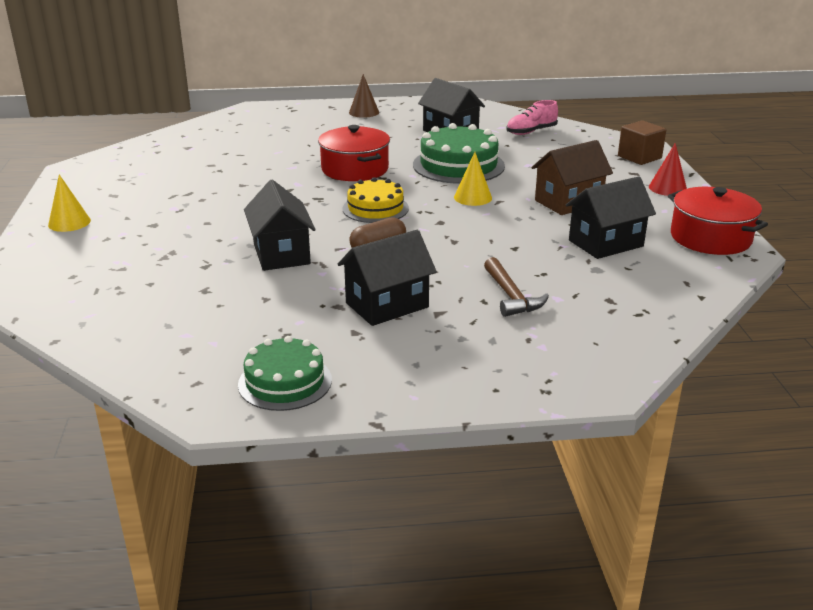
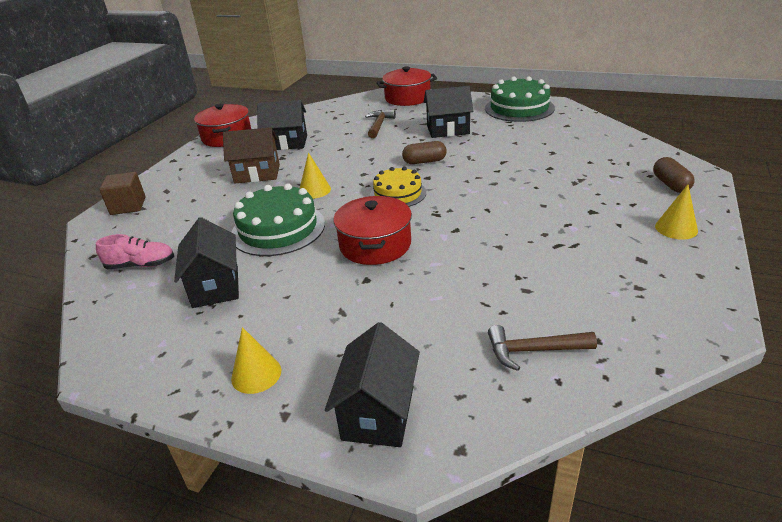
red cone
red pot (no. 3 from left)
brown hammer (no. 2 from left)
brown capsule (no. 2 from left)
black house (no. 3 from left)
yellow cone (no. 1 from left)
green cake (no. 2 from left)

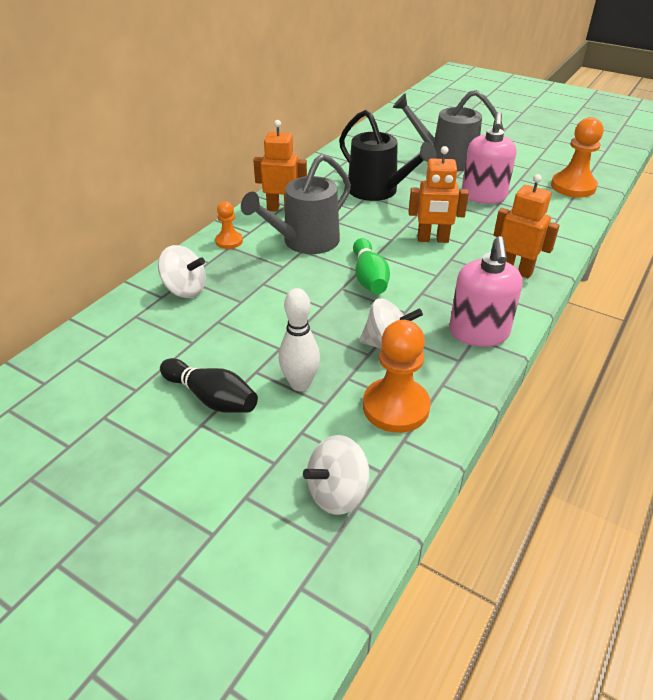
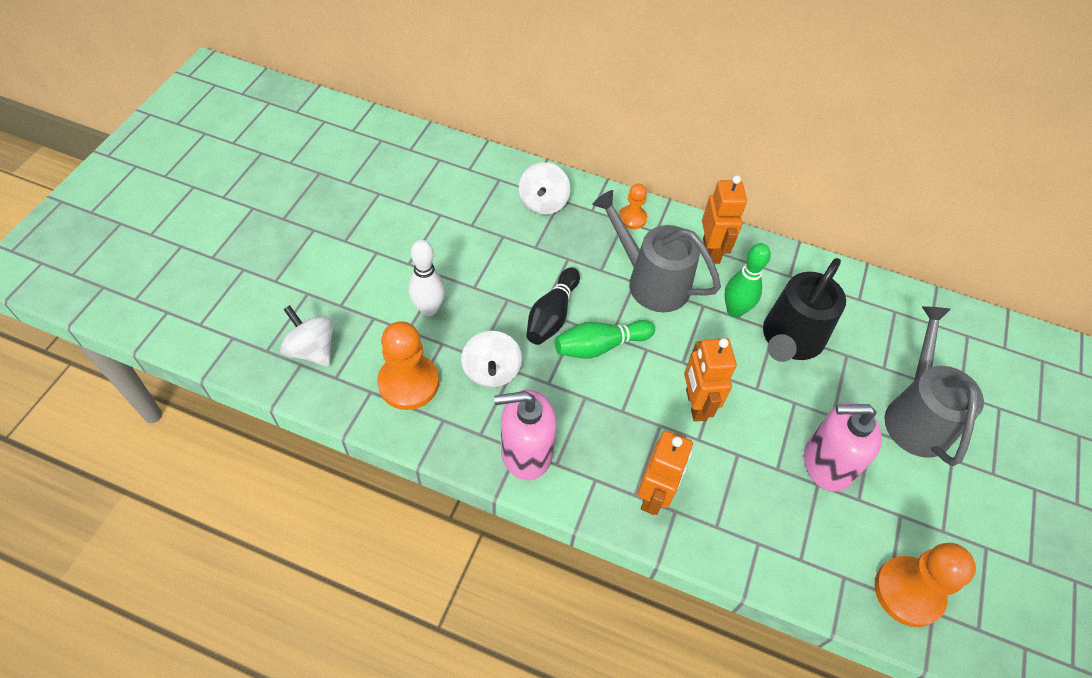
green bowling pin (no. 2 from left)
black bowling pin

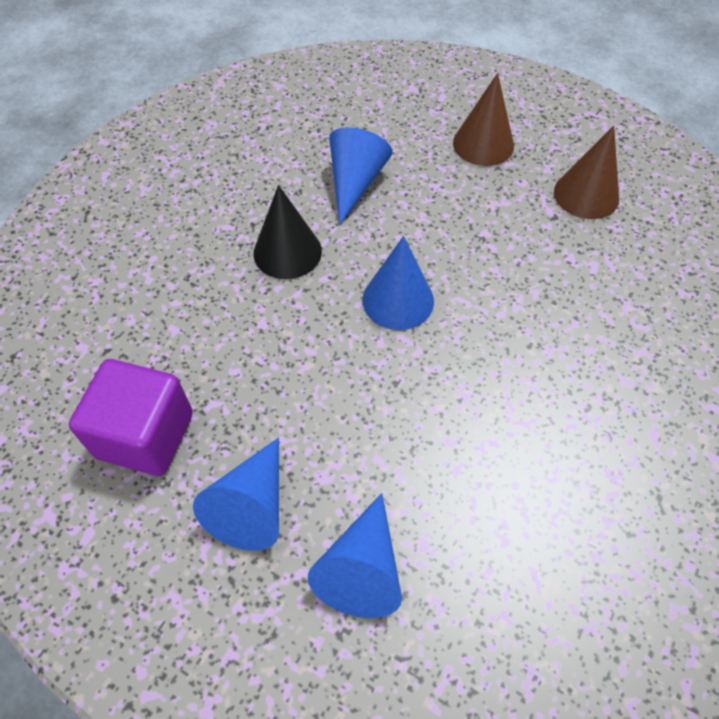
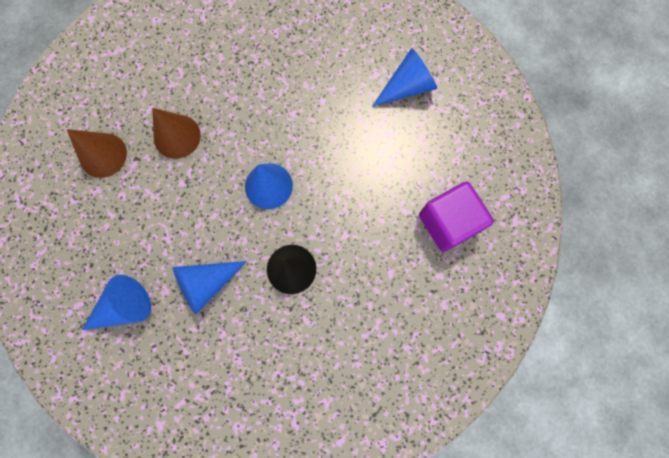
blue cone (no. 1 from left)
brown cone (no. 2 from left)

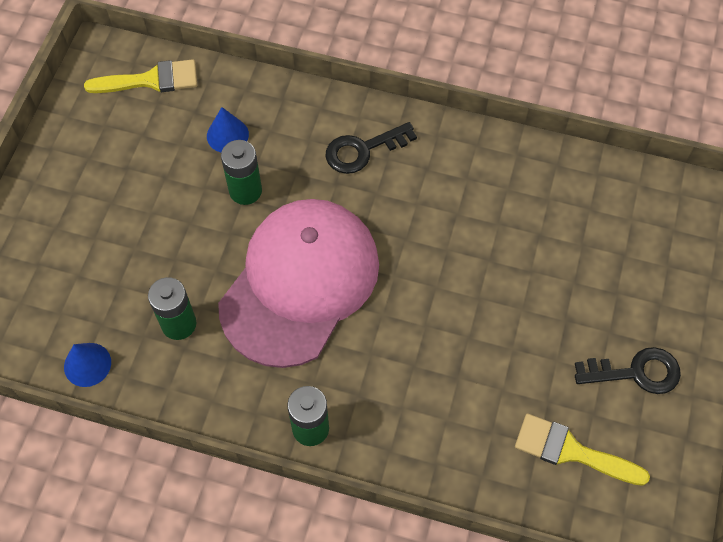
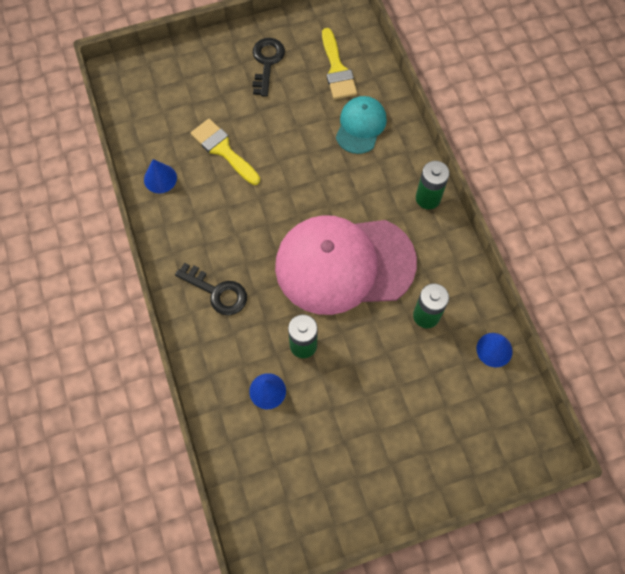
blue cone (no. 1 from left)
turquoise cap
yellow brush (no. 1 from left)
black key (no. 2 from left)

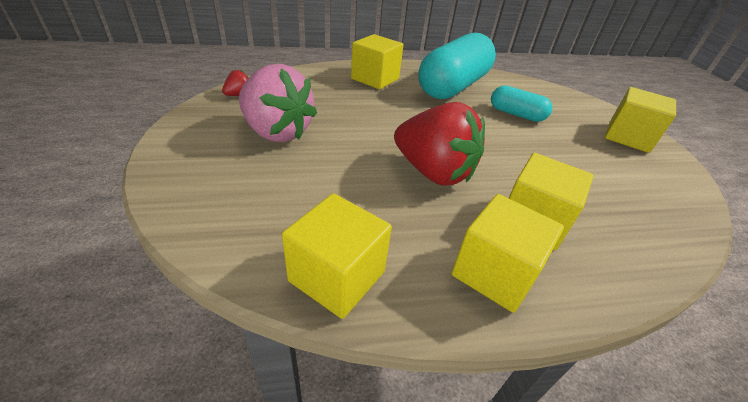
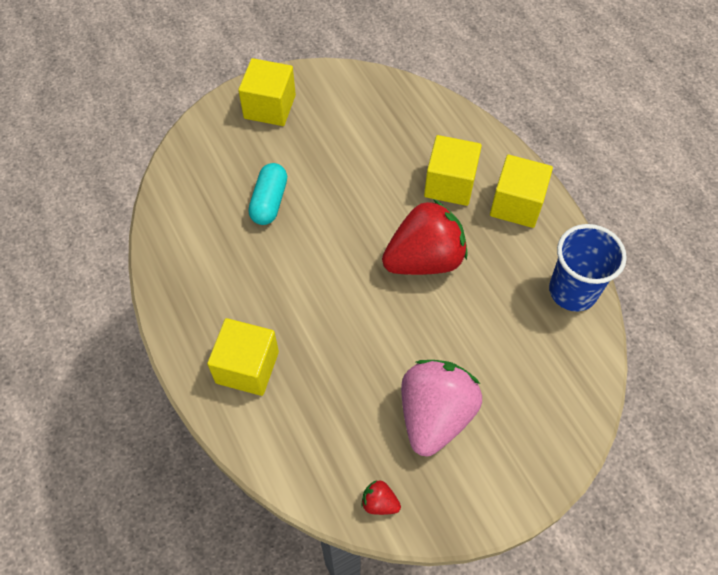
turquoise capsule (no. 1 from left in the first image)
blue cup
red strawberry (no. 2 from left)

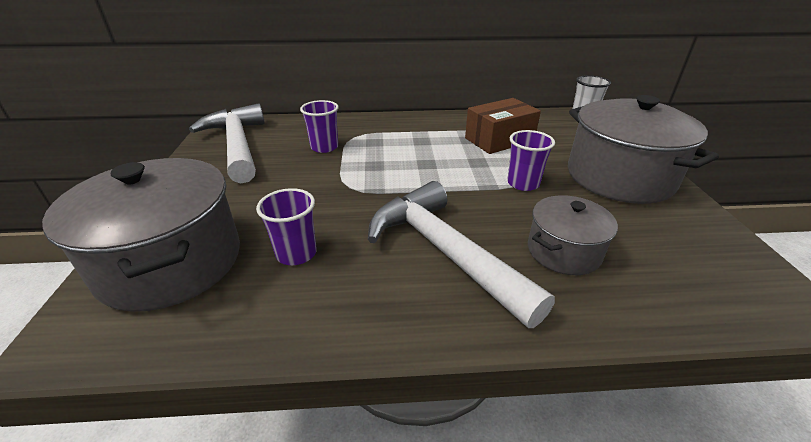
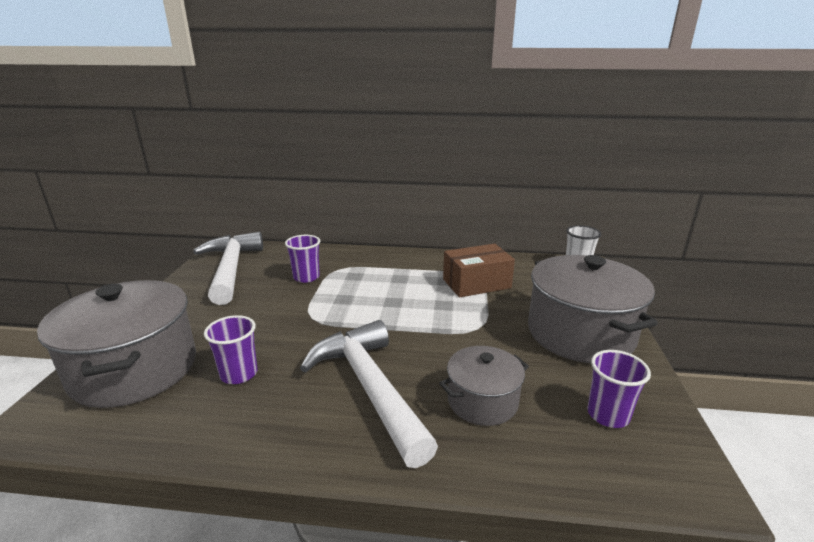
purple cup (no. 3 from left)

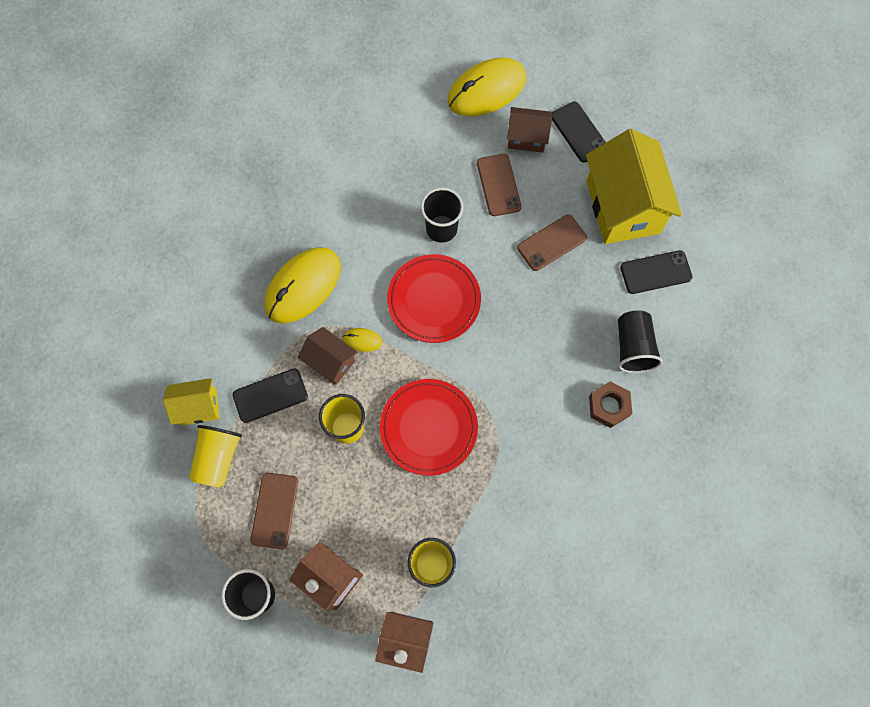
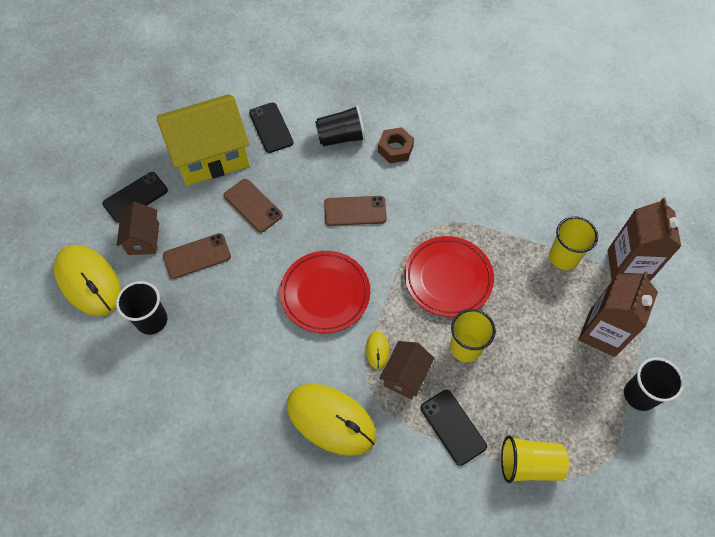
yellow house (no. 1 from left in the first image)
brown phone (no. 3 from left)
black cup (no. 1 from left)

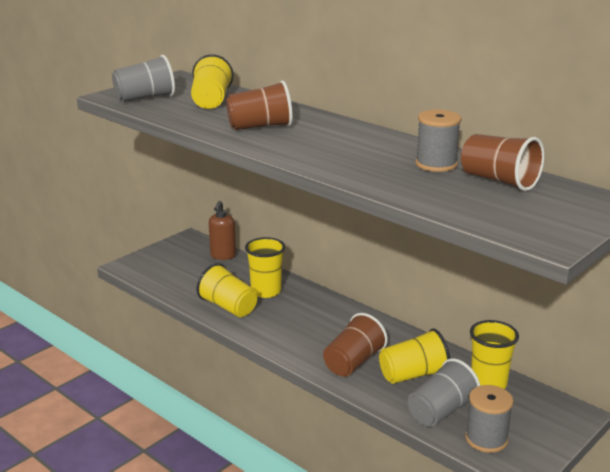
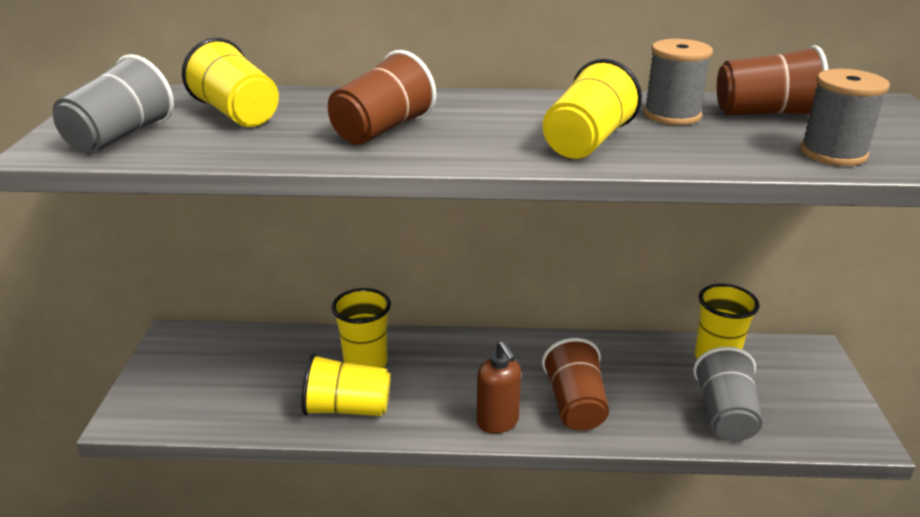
brown soap dispenser
yellow cup (no. 4 from left)
grey spool (no. 2 from left)

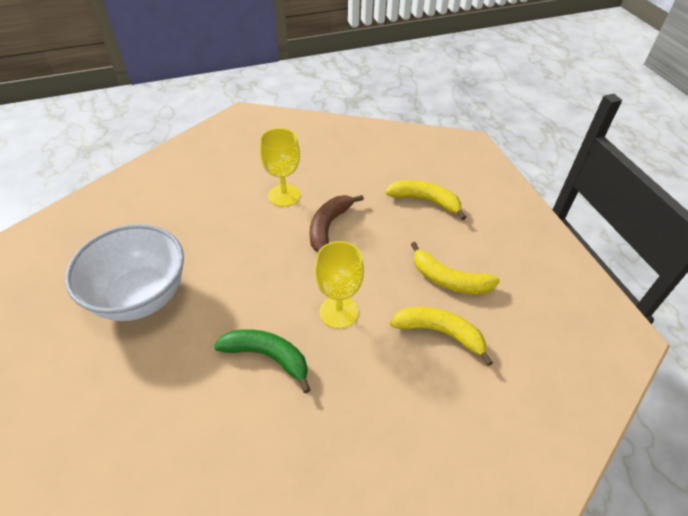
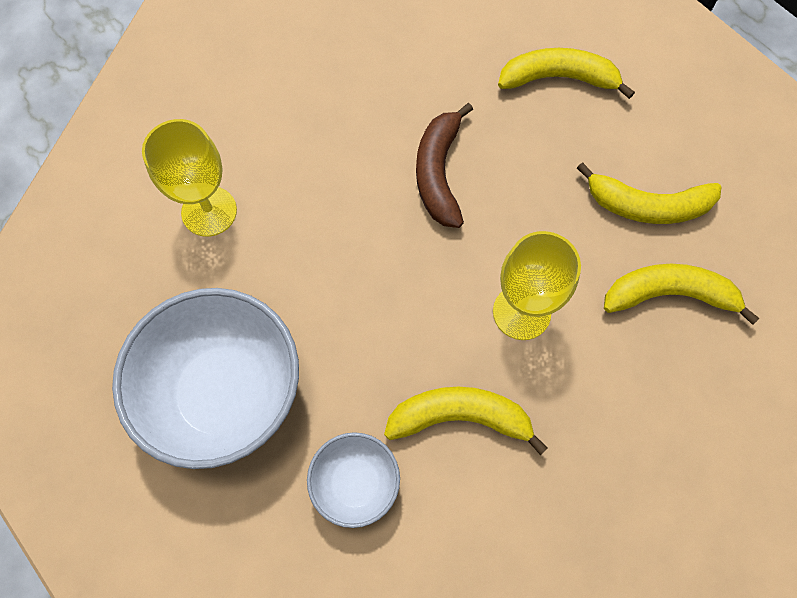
white bowl (no. 2 from left)
yellow goblet (no. 1 from left)
yellow banana (no. 1 from left)

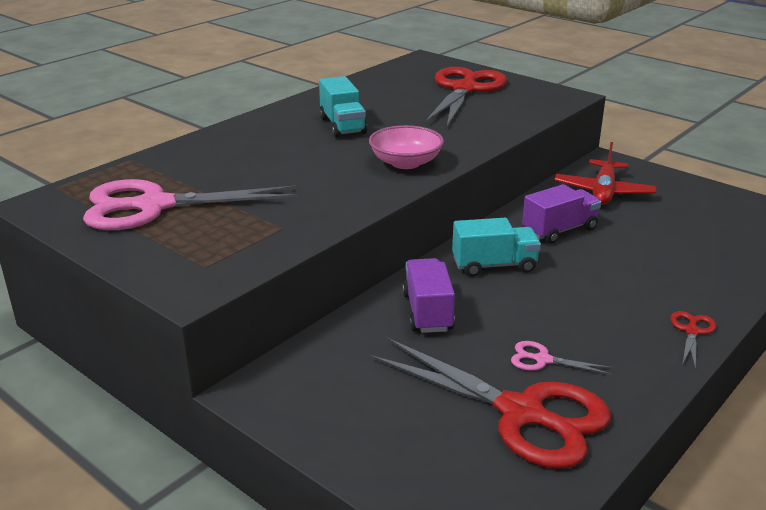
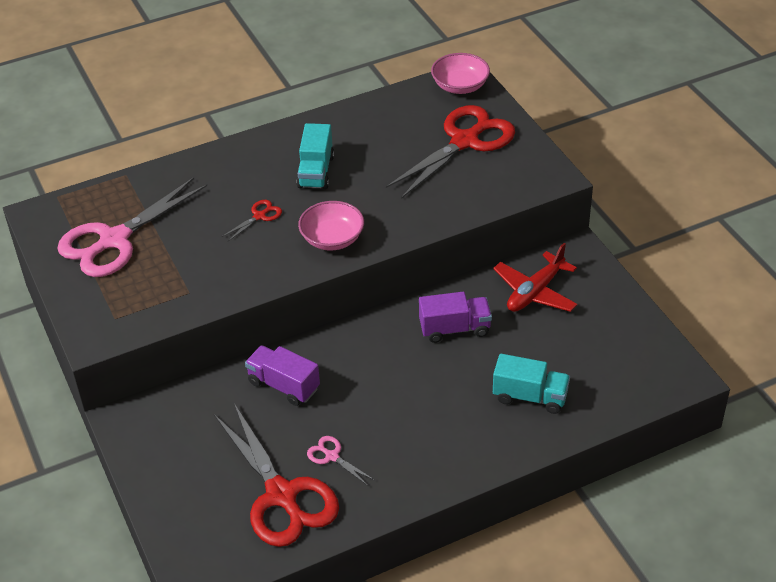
pink bowl (no. 2 from left)
turquoise truck (no. 2 from left)
red scissors (no. 1 from left)
pink scissors (no. 1 from left)
purple truck (no. 1 from left)

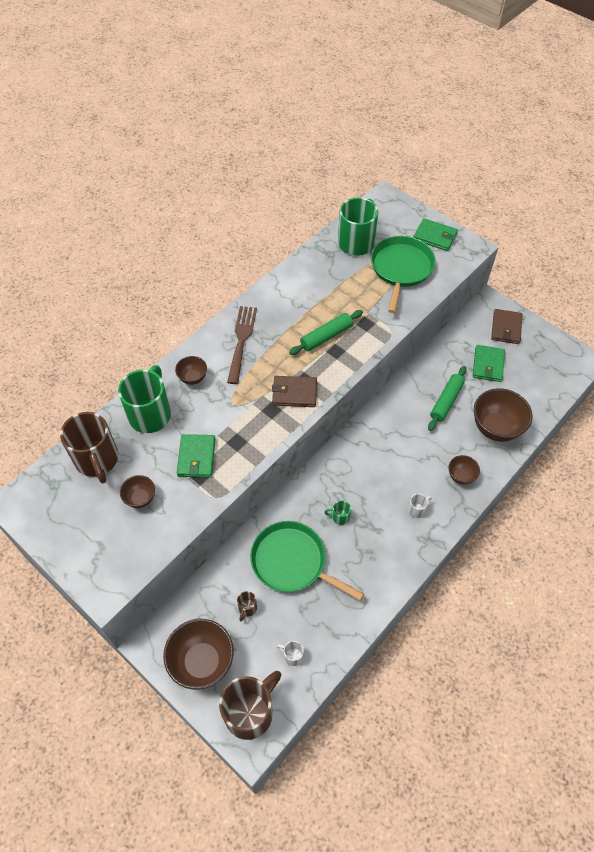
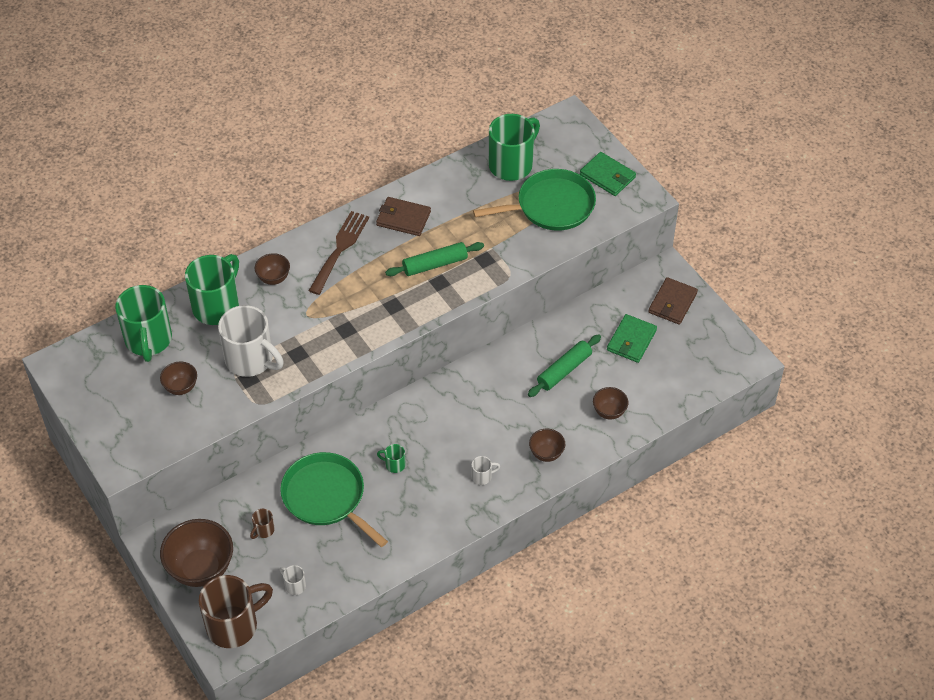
brown wallet (no. 1 from left)
white mug (no. 1 from left)
green mug (no. 1 from left)
green pan (no. 2 from left)
brown bowl (no. 5 from left)

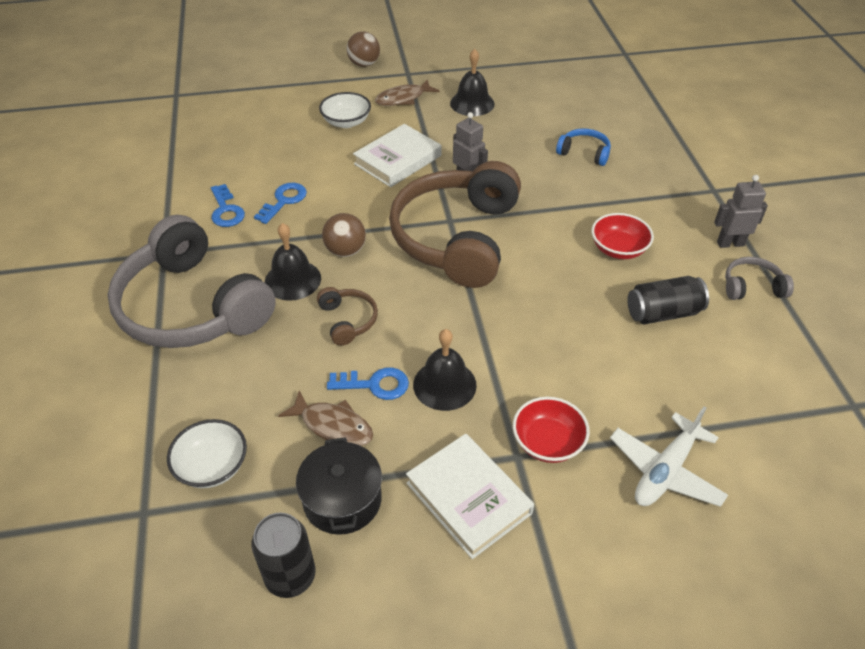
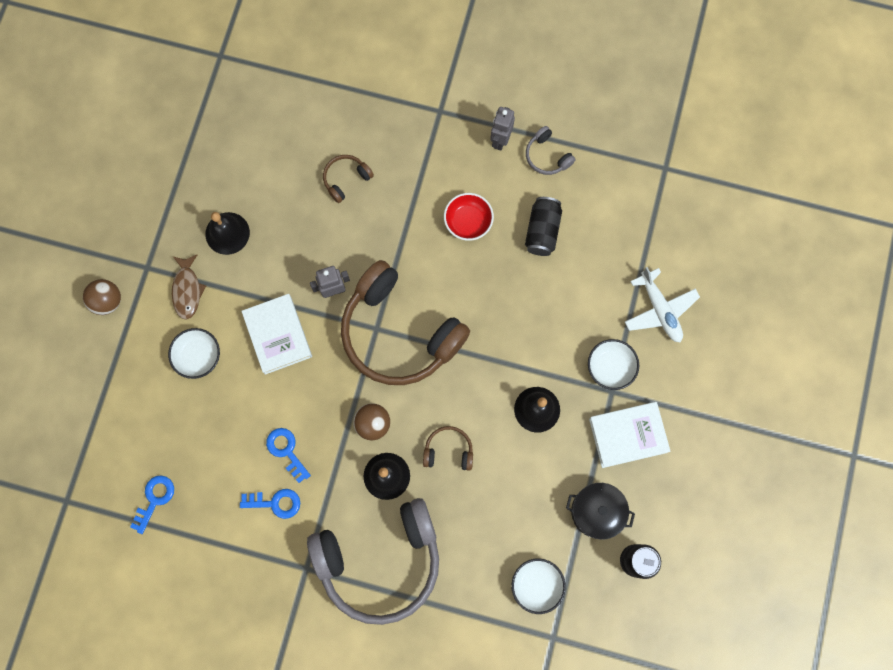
brown fish (no. 1 from left in the first image)
blue key (no. 1 from left)
white bowl (no. 3 from left)
brown headphones (no. 1 from left)
grey headphones (no. 2 from left)

